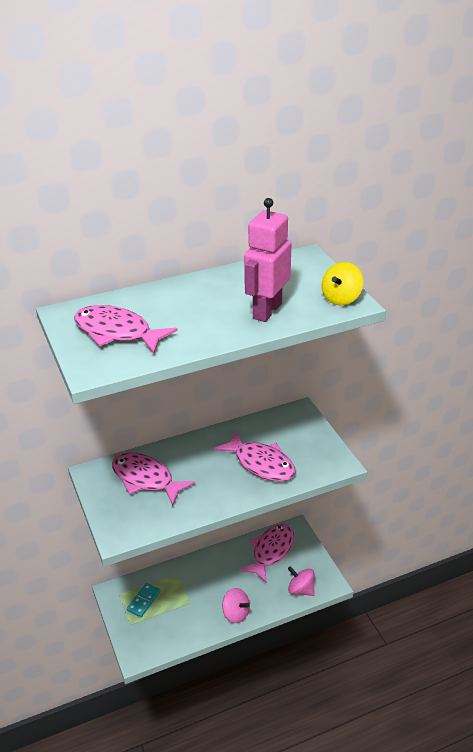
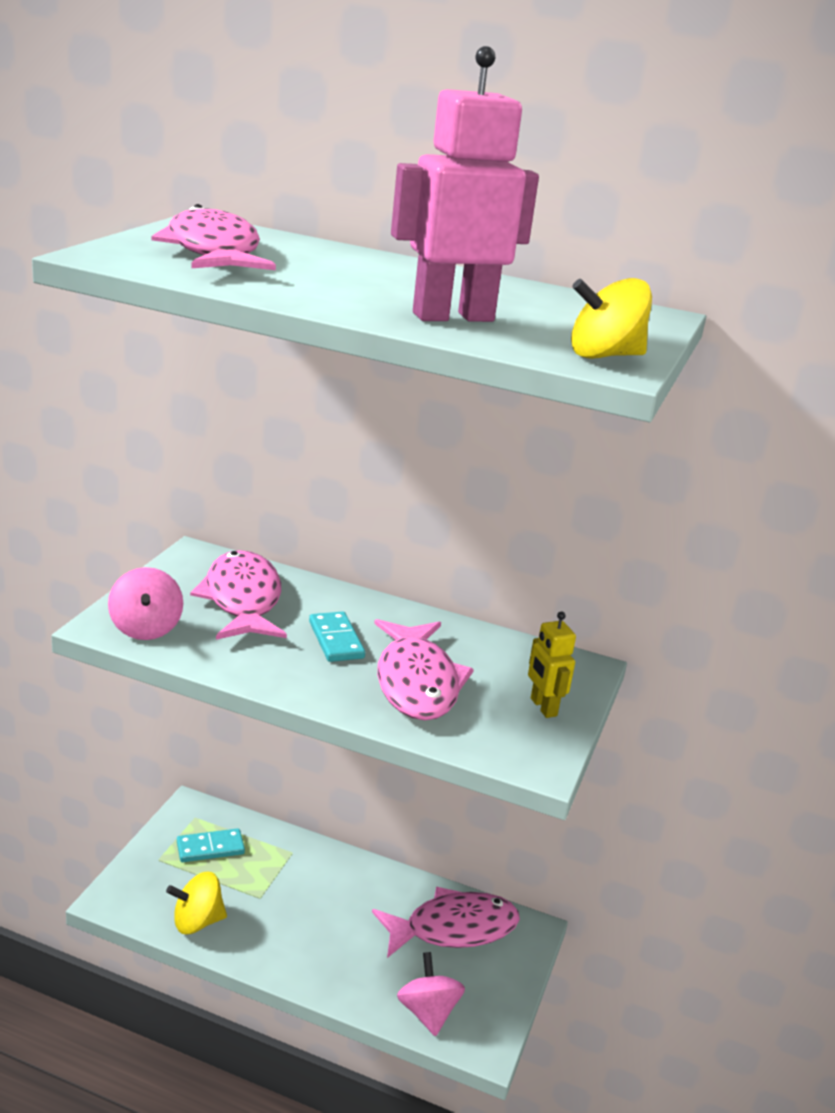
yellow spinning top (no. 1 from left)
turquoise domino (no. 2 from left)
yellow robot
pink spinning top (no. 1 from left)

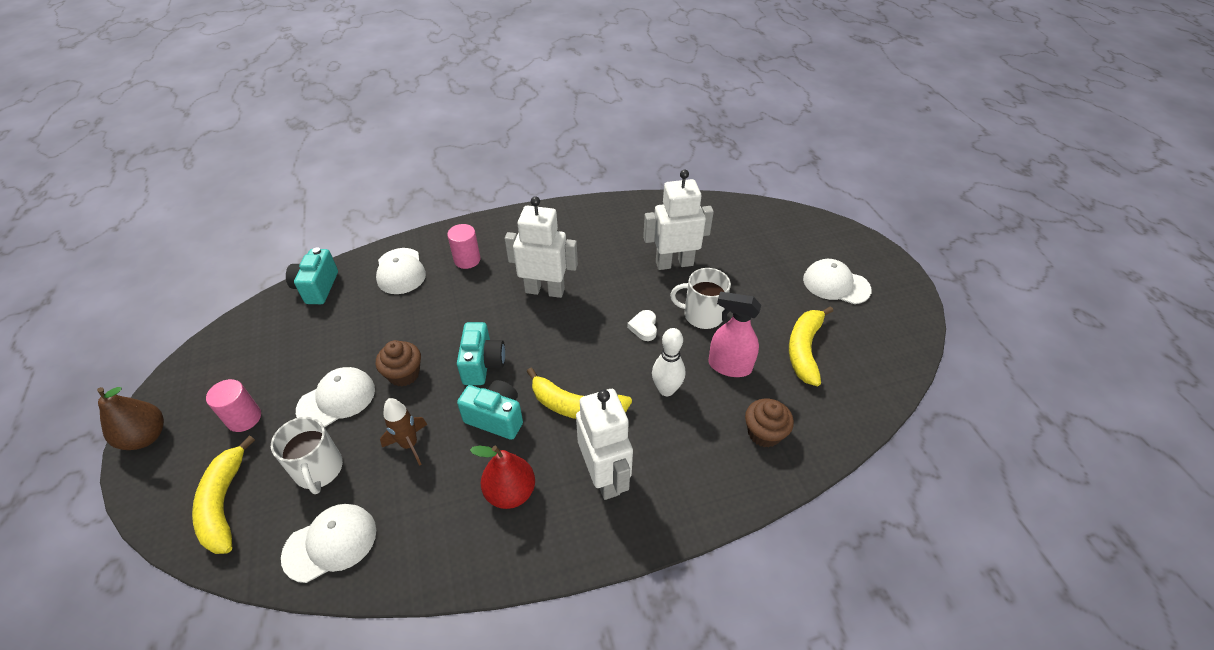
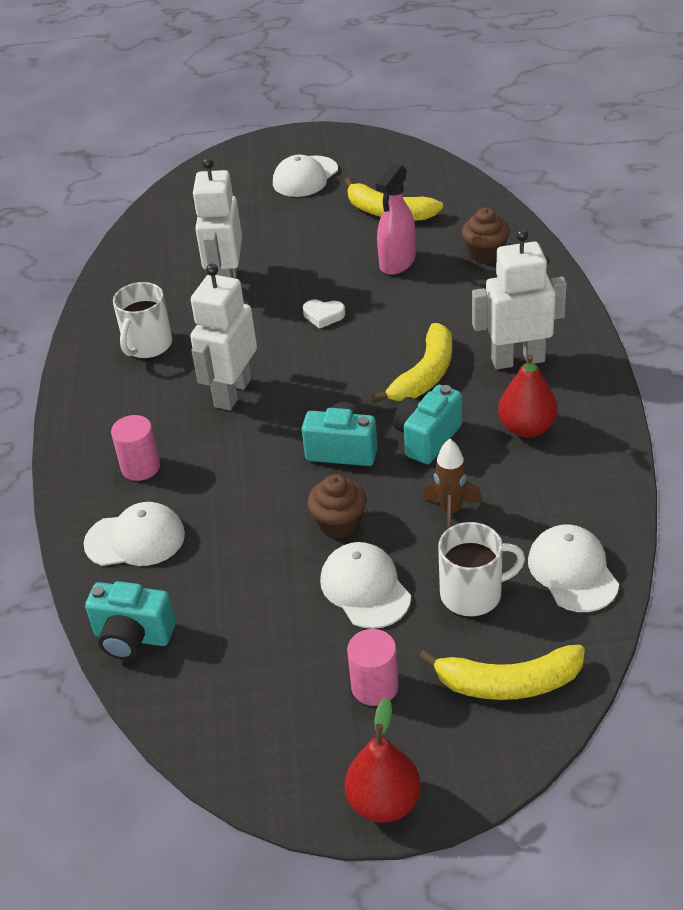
white bowling pin
white mug (no. 1 from left)
red pear (no. 1 from left)

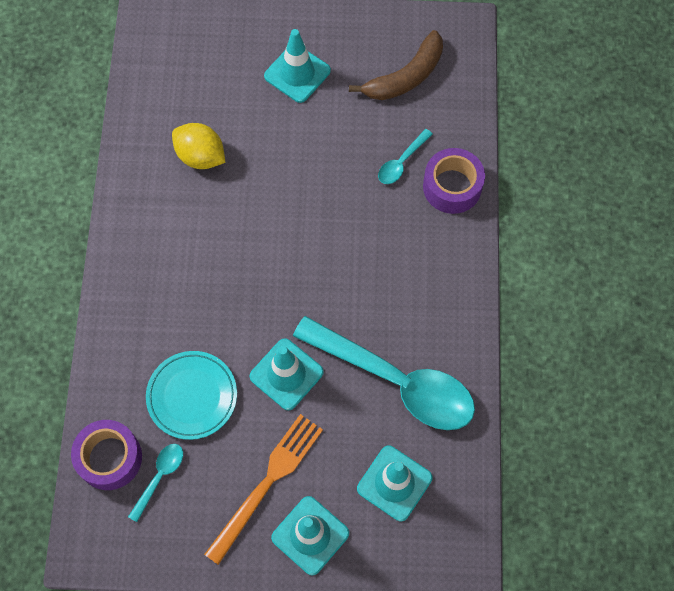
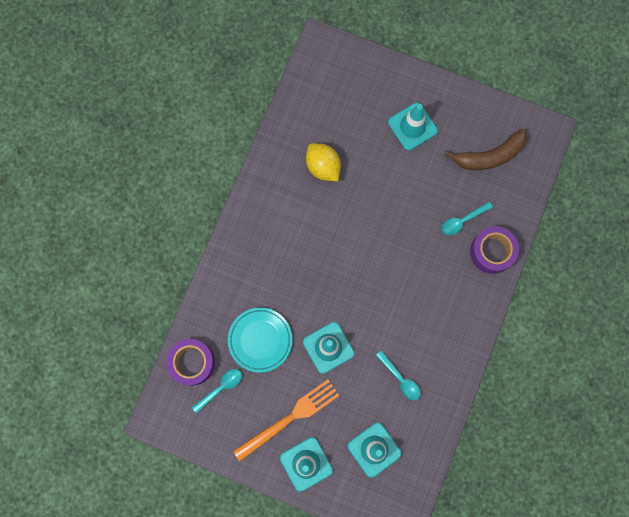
turquoise spoon (no. 2 from left)

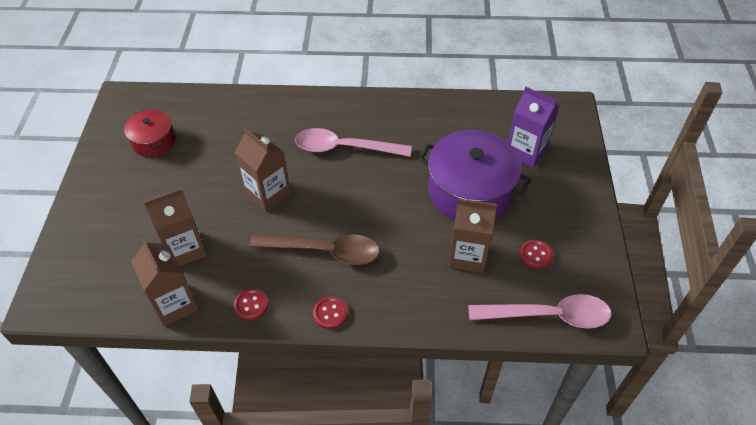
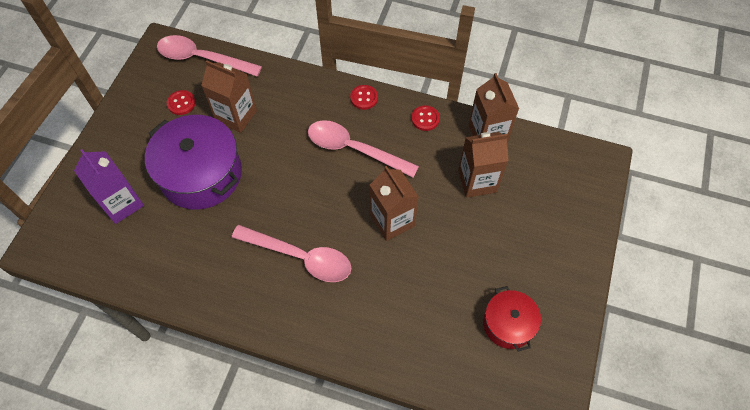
pink spoon (no. 3 from left)

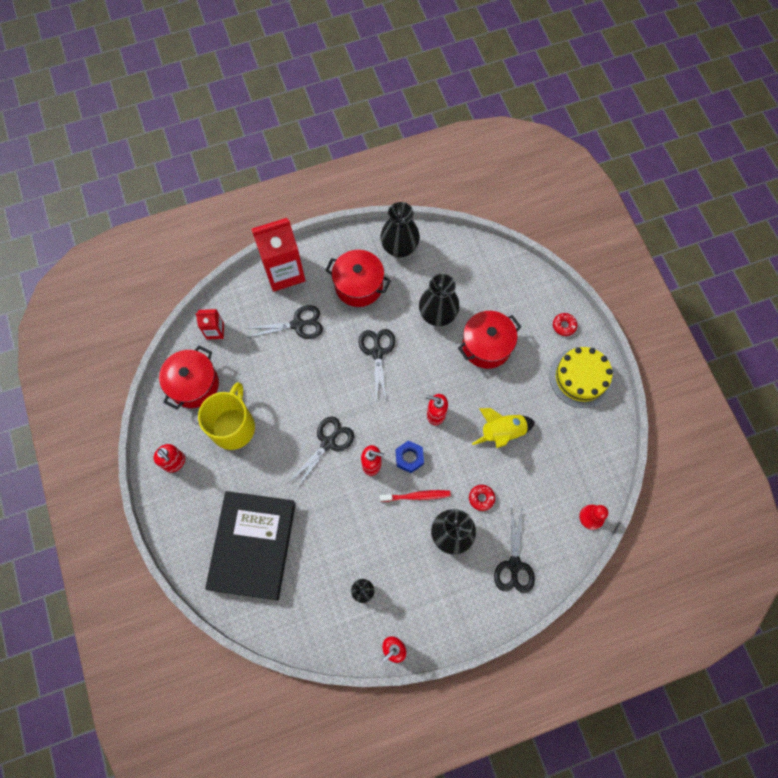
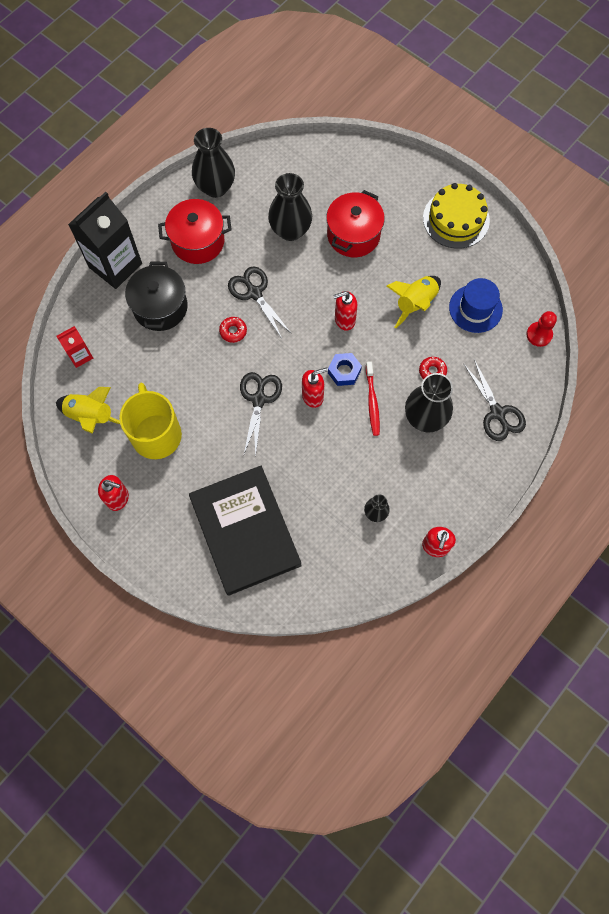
blue hat
red donut (no. 1 from left)
yellow rocket (no. 1 from left)
black pot
black carton
red toothbrush

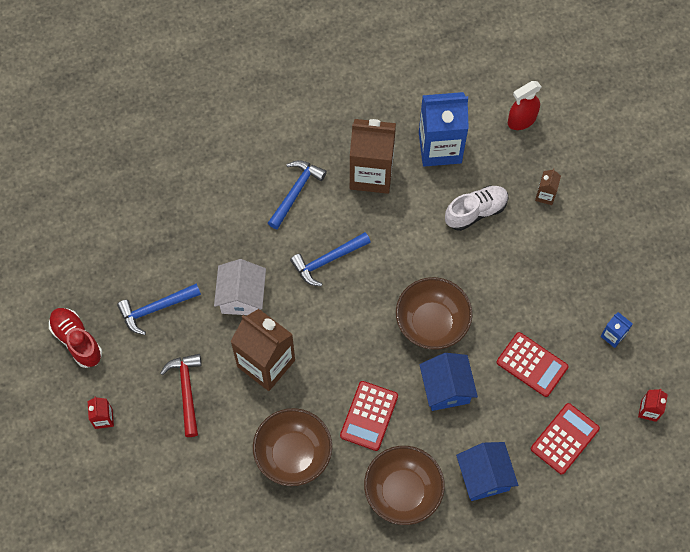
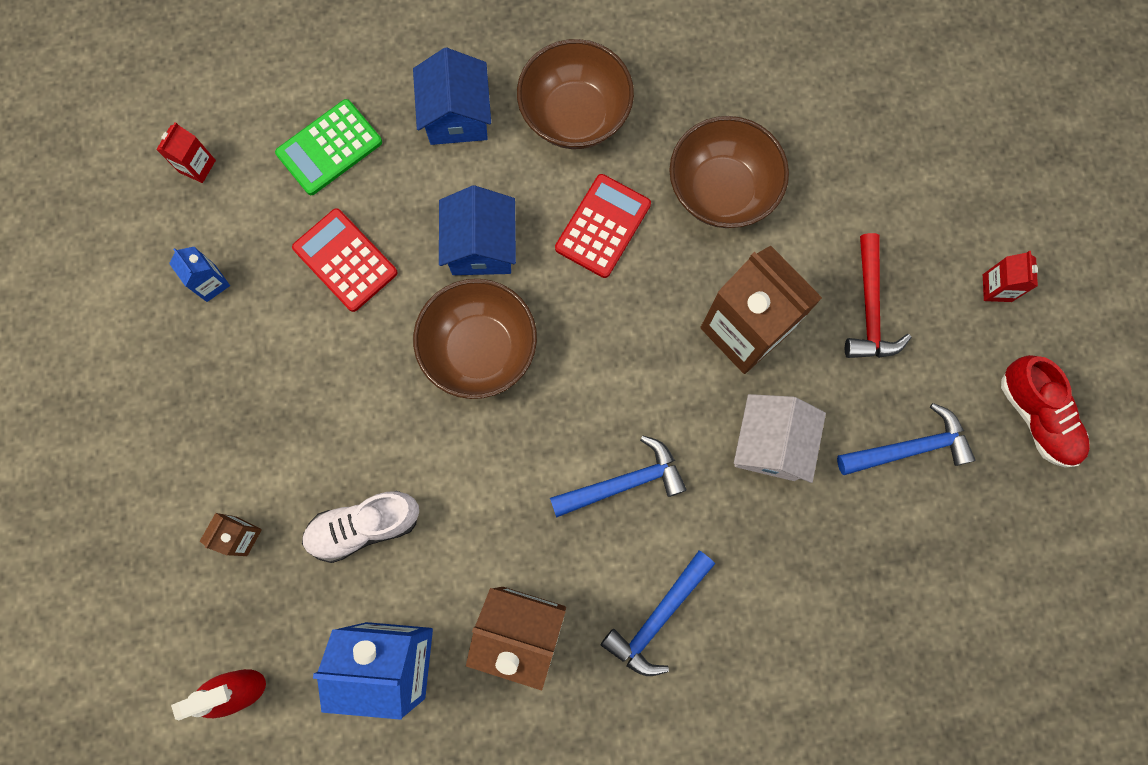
green calculator

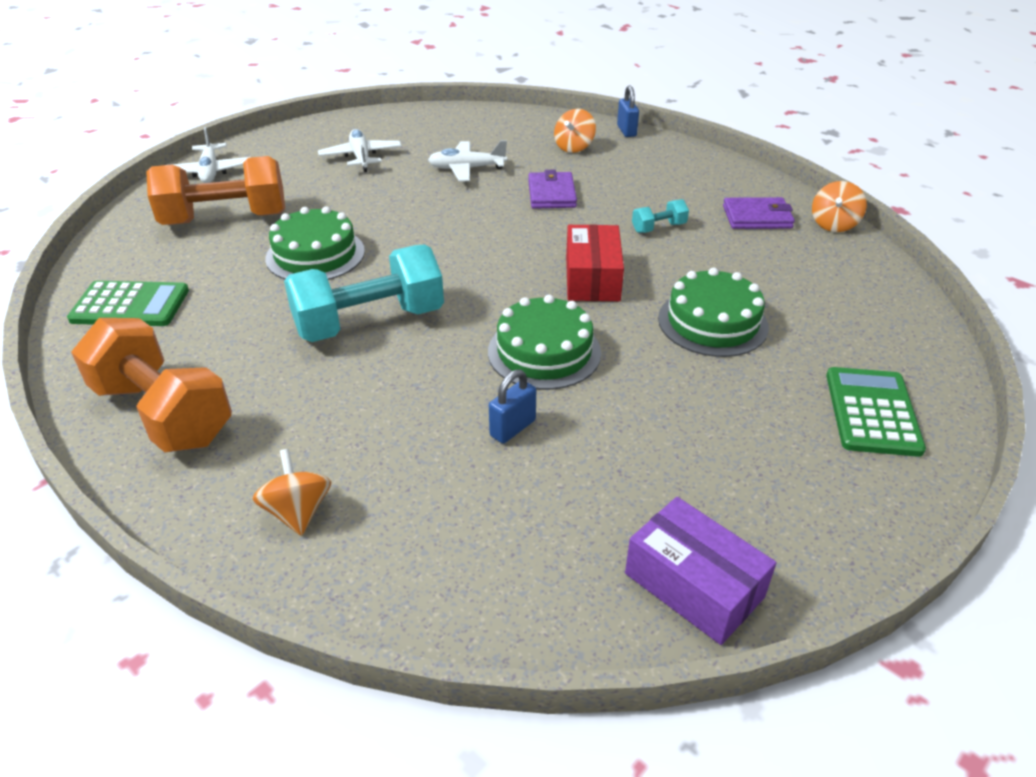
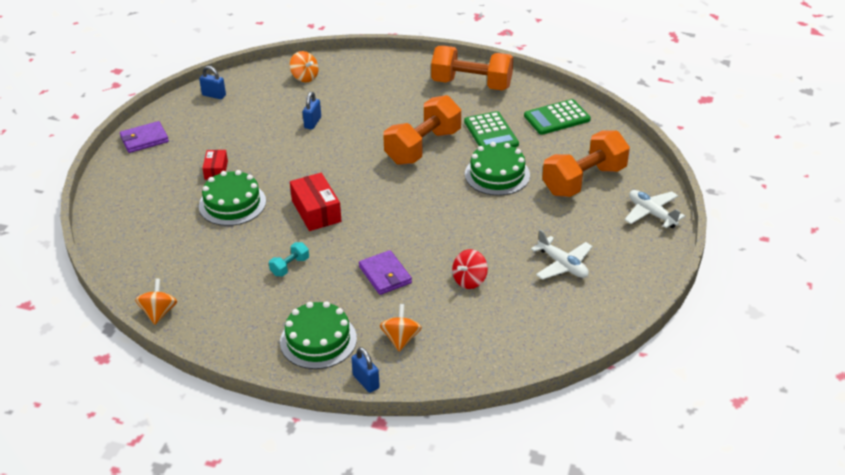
red box (no. 1 from left)
orange spinning top (no. 2 from left)
green cake (no. 2 from left)
purple wallet (no. 1 from left)
green calculator (no. 1 from left)
red spinning top
blue padlock (no. 1 from left)
orange dumbbell (no. 1 from left)

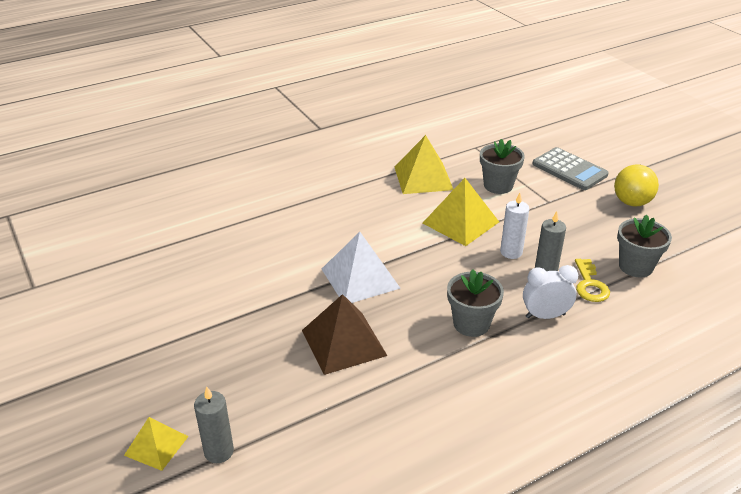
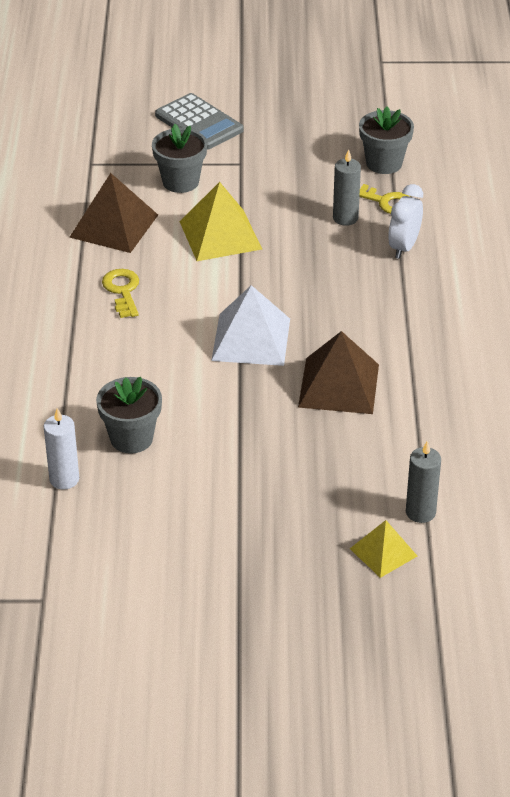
yellow ball
yellow key (no. 1 from left)
grey flower pot (no. 1 from left)
white candle
brown pyramid (no. 1 from left)
grey calculator

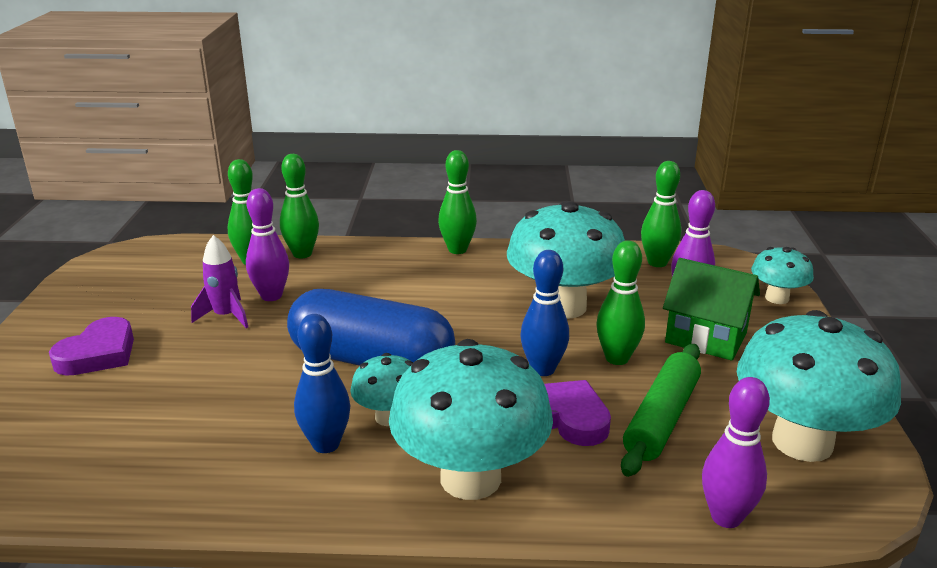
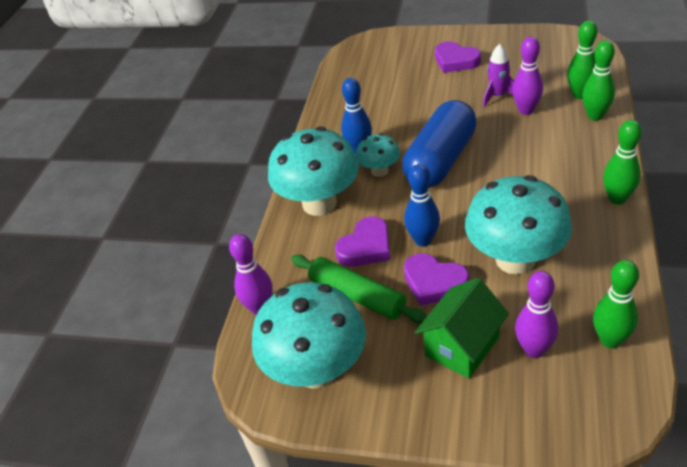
turquoise mushroom (no. 4 from left in the first image)
purple heart (no. 2 from left)

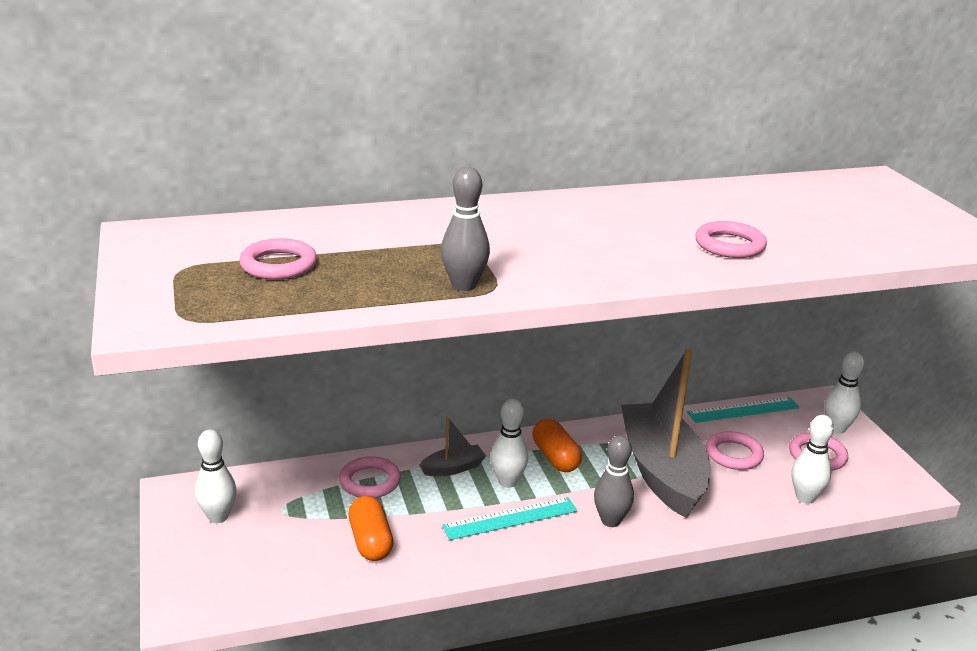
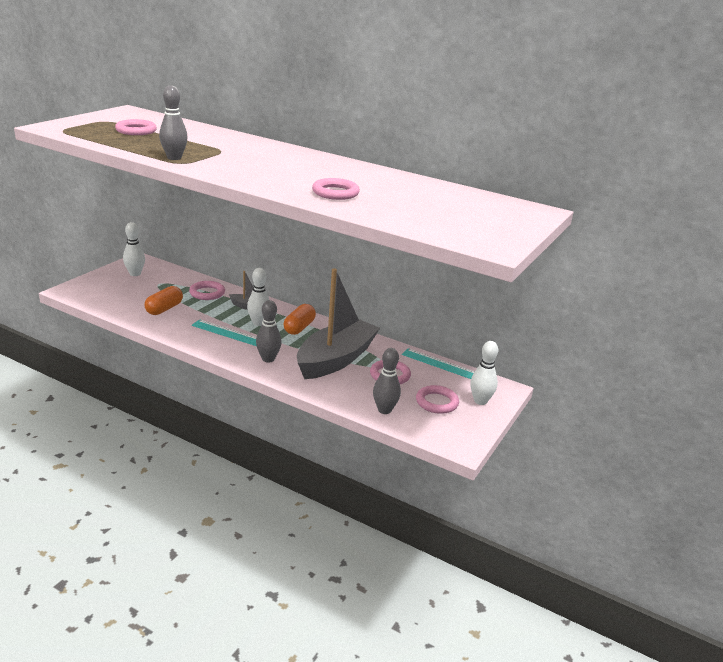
grey bowling pin (no. 3 from left)

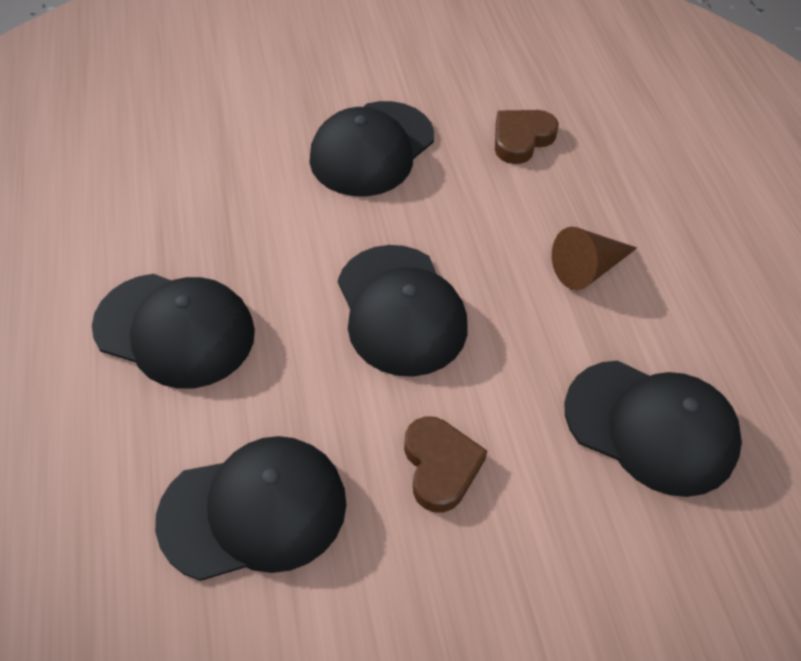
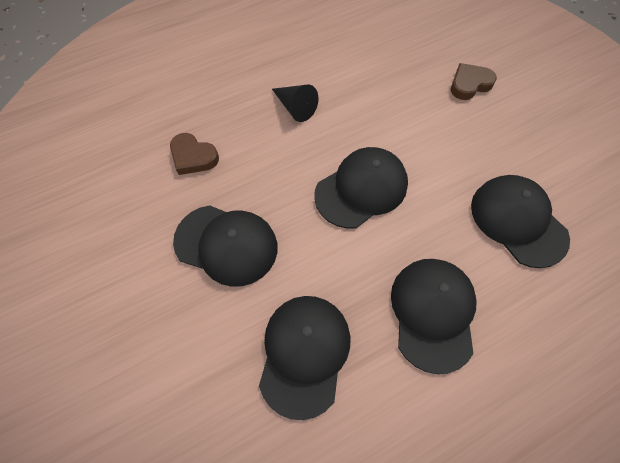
brown heart (no. 2 from left)
black cap (no. 2 from left)
black cone

